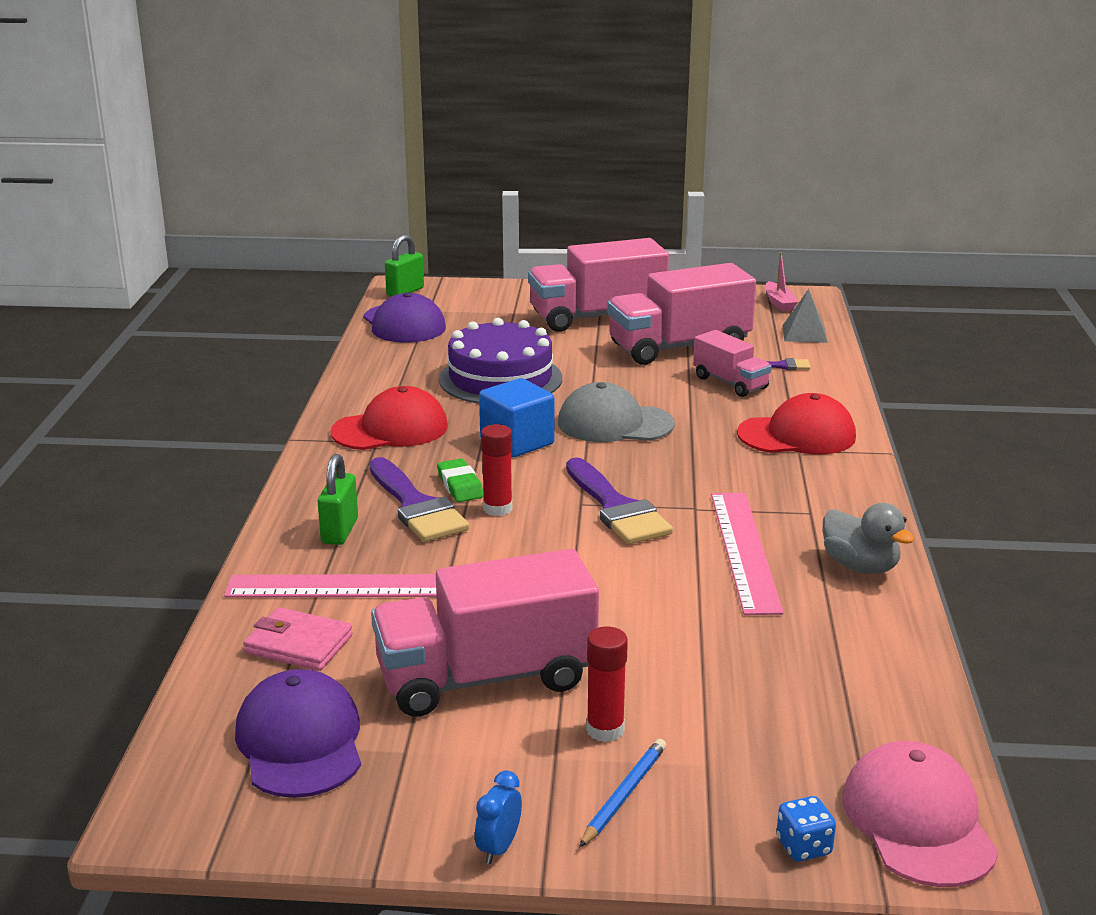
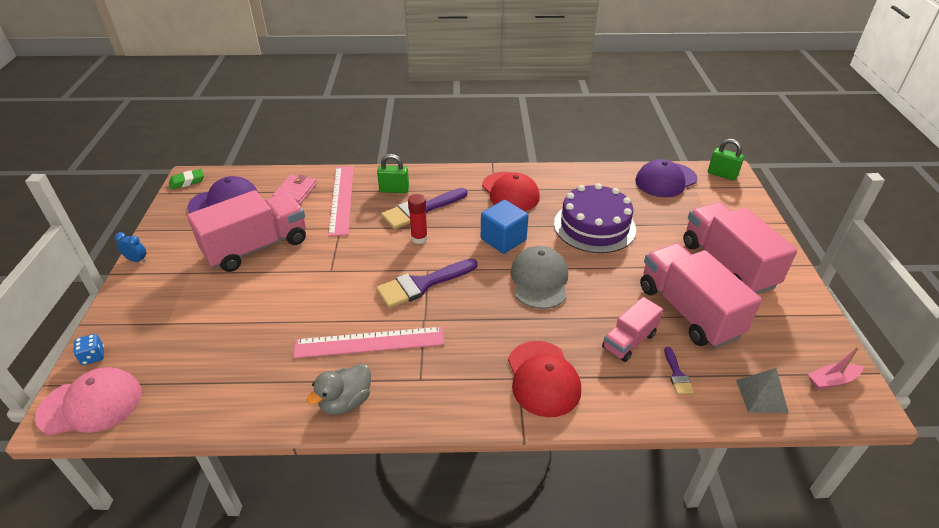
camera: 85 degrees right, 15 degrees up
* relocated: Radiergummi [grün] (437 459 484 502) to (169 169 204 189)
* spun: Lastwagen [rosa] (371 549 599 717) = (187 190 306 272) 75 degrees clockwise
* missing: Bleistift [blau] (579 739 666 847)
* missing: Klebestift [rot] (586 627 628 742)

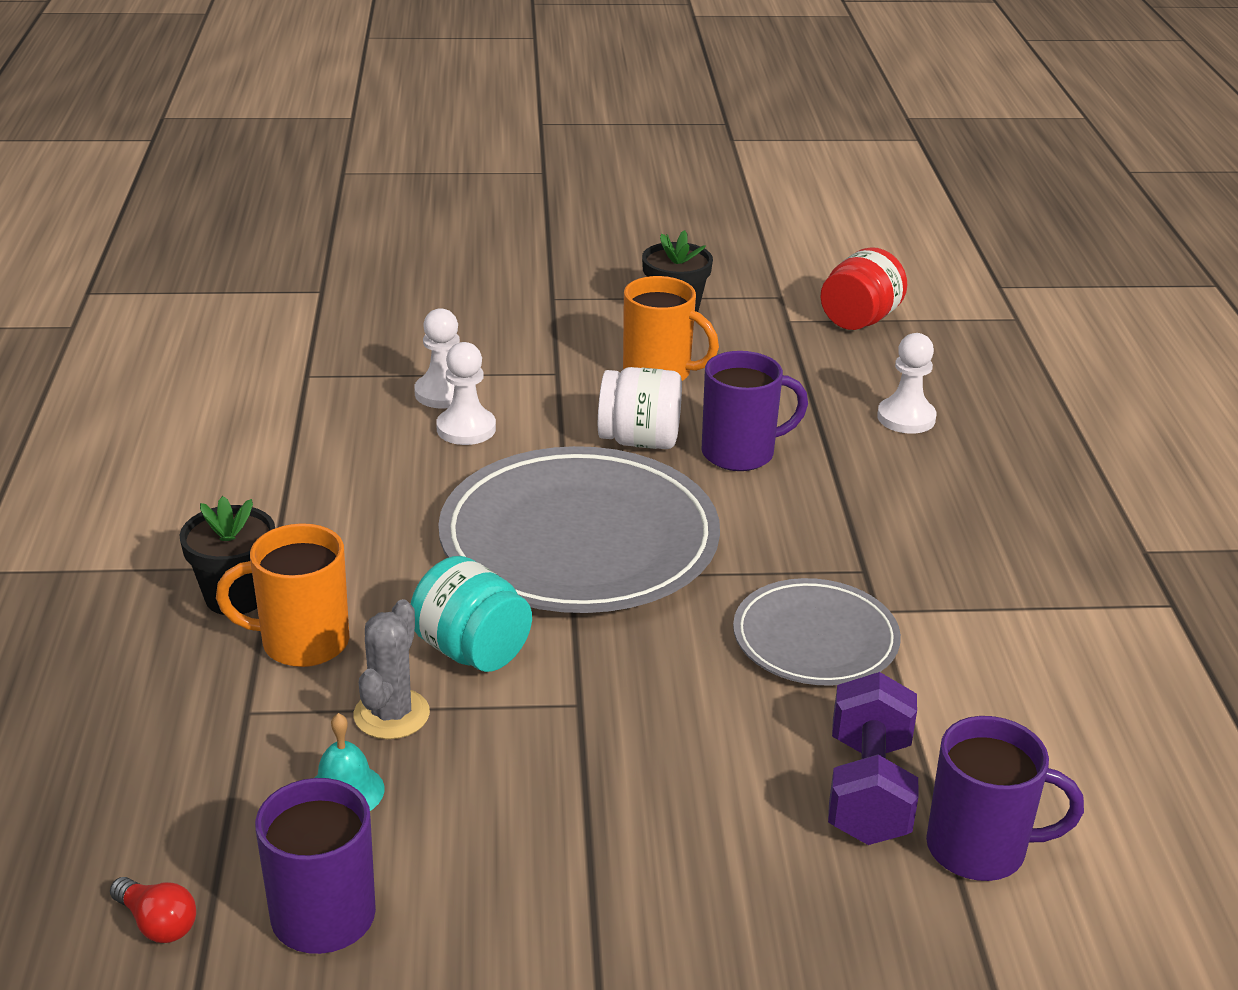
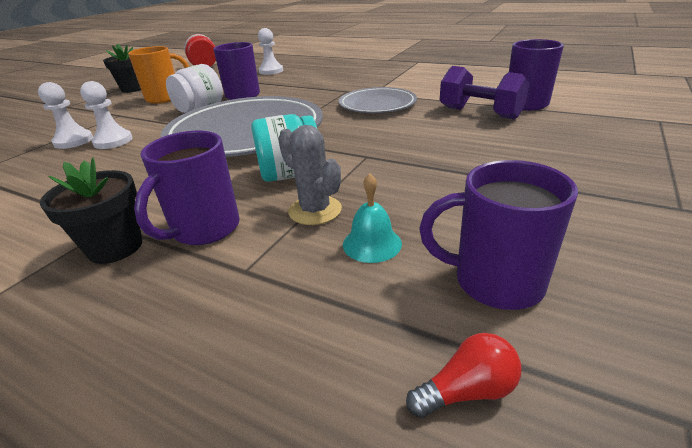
camera: 55 degrees left, 0 degrees up
* colour: Tasse [orange] (216 523 349 667) to Tasse [lila] (134 131 240 245)

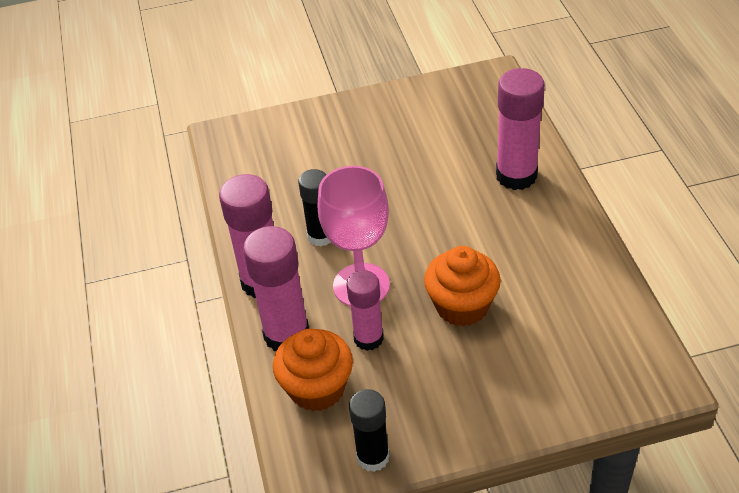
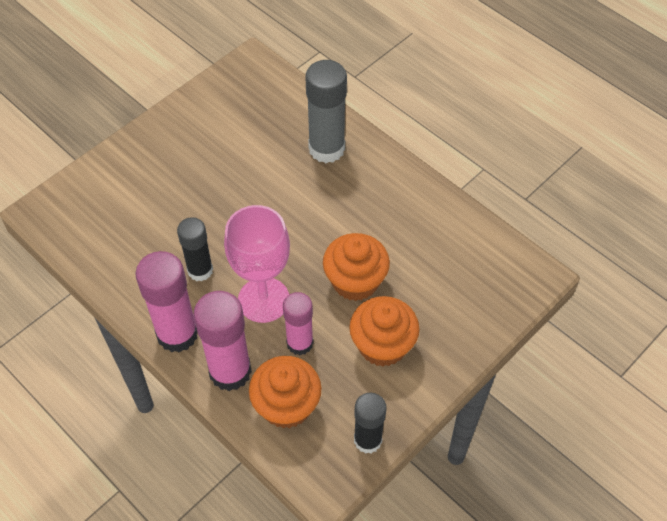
camera: 35 degrees left, 10 degrees up
* colour: Klebestift [rosa] (496 68 545 190) to Klebestift [grau] (305 60 347 163)
* appeared: Muffin [orange] (349 296 420 367)

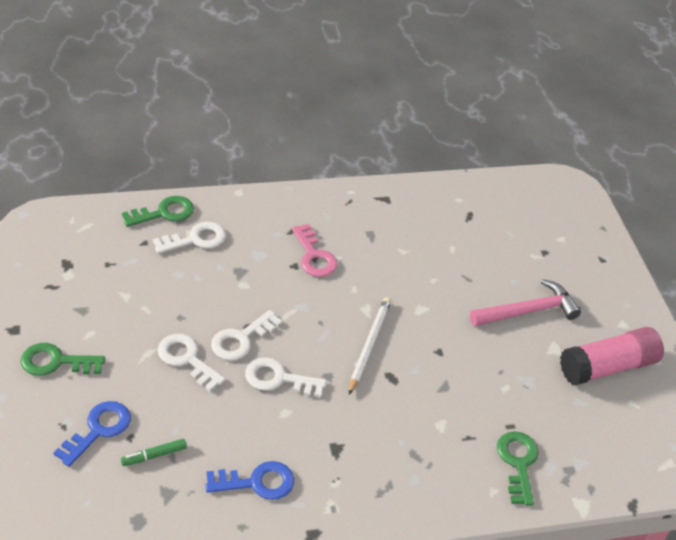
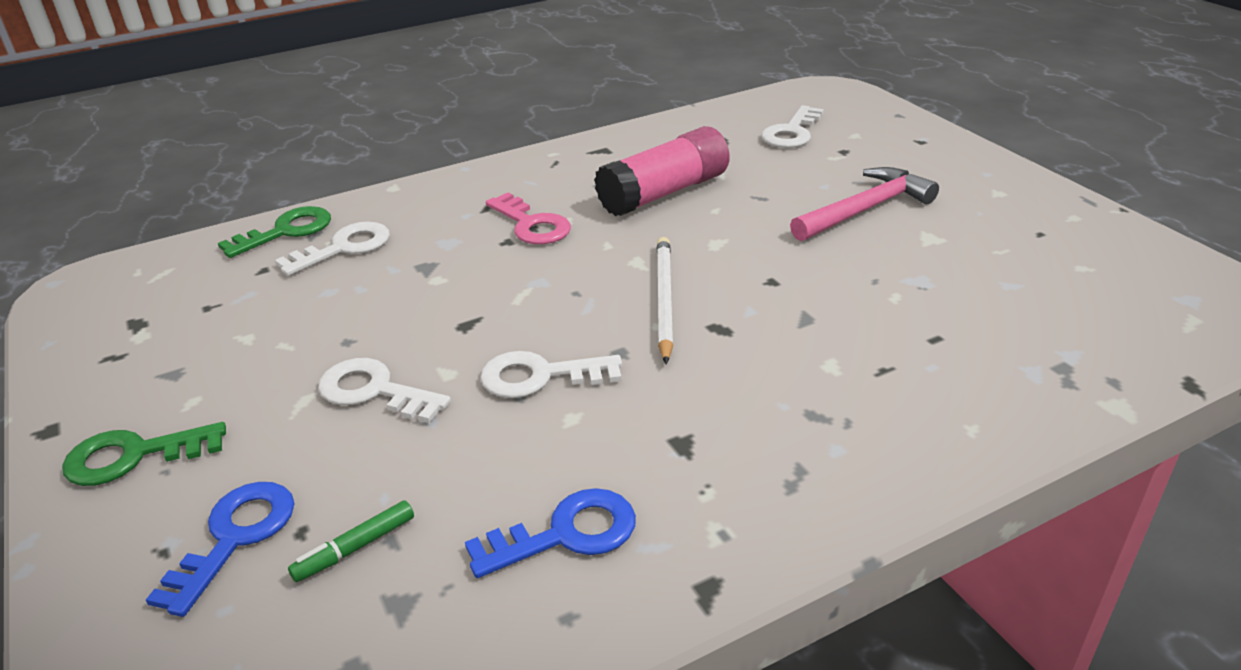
camera: 10 degrees left, 10 degrees down
* relocated: Klebestift [rosa] (560 327 664 385) to (594 126 730 216)
* relocated: Schlüssel [weiß] (211 310 282 360) to (761 105 824 148)
* missing: Schlüssel [grün] (497 431 539 506)

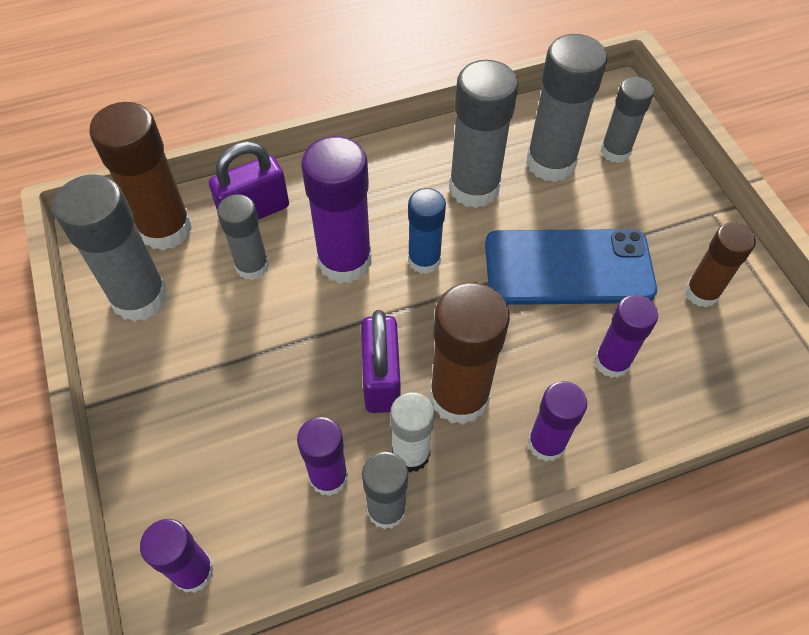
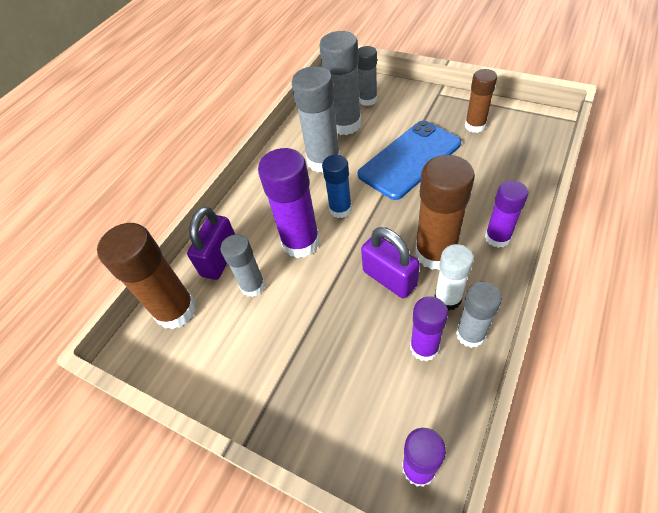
camera: 35 degrees left, 5 degrees down
* missing: Klebestift [grau] (53 174 168 322)
* missing: Klebestift [lila] (594 295 658 378)

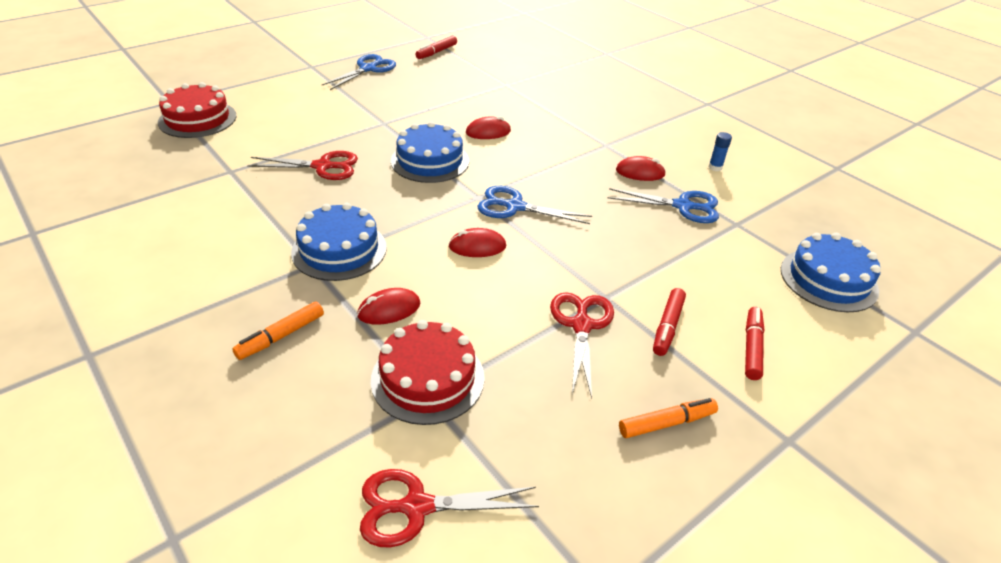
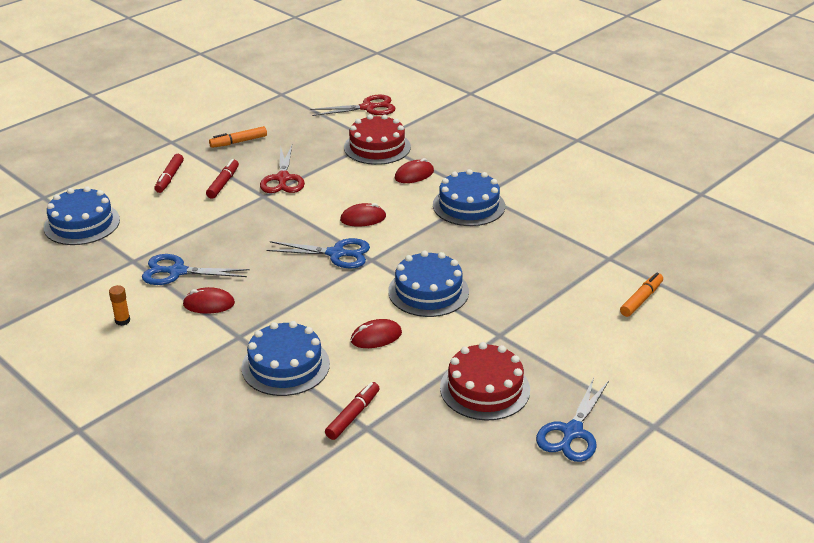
camera: 175 degrees right, 5 degrees down
* colour: Klebestift [blau] (708 132 732 171) to Klebestift [orange] (109 285 130 326)
* appeared: Kuchen [blau] (241 321 330 396)
* relocated: Filzstift [rot] (416 36 457 59) to (325 382 380 440)
* relocated: Kuchen [rot] (158 82 237 138) to (440 342 530 421)
* relocated: Filzstift [orange] (232 301 324 360) to (620 273 663 317)
* missing: Schere [rot] (247 151 358 180)

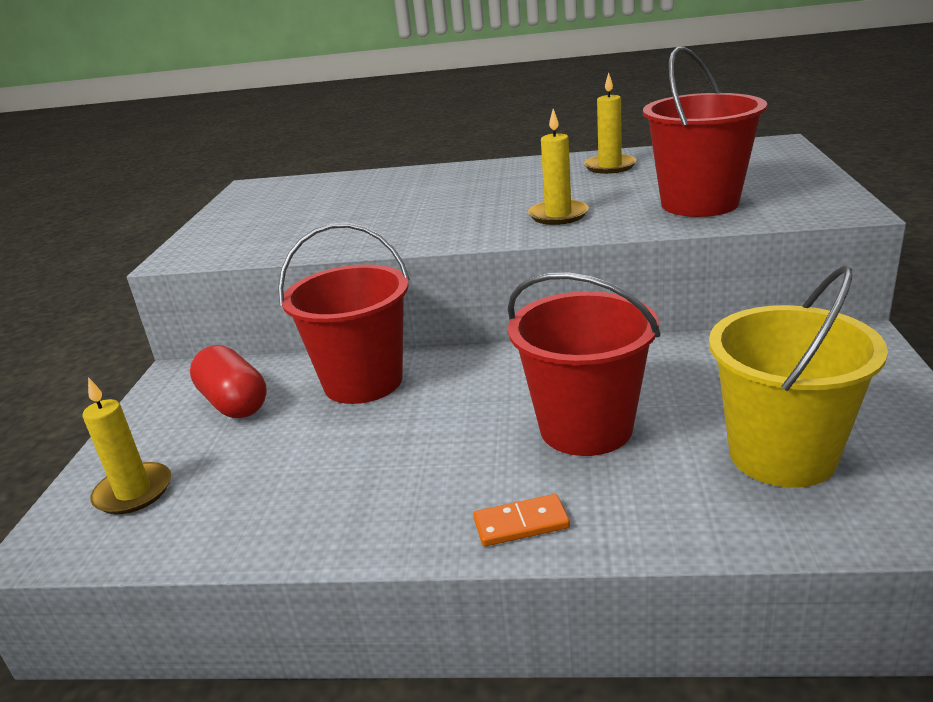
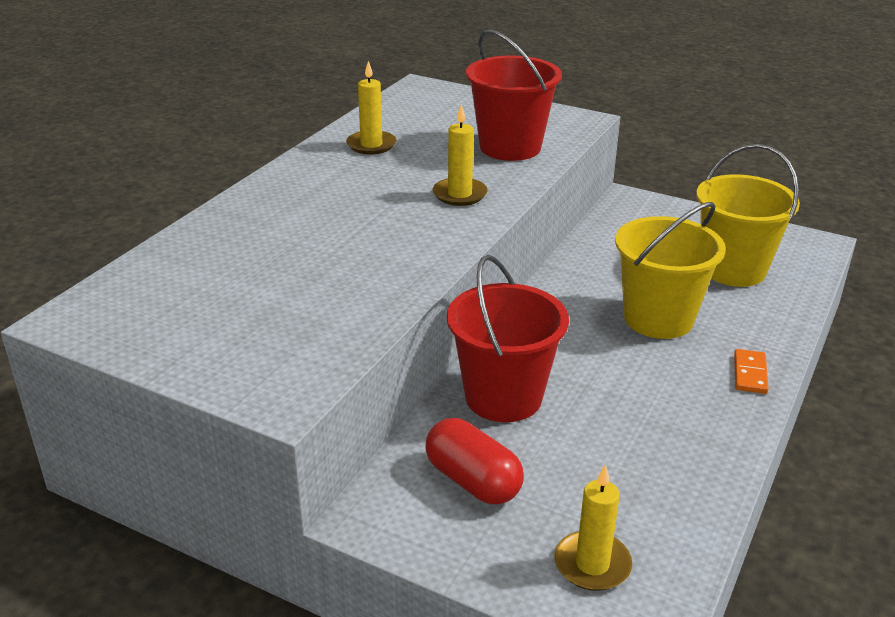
camera: 70 degrees left, 5 degrees up
* spun: Kapsel [rot] (190 345 267 418) = (425 418 524 505) 60 degrees clockwise
* colour: Eimer [rot] (508 273 661 456) to Eimer [gelb] (615 202 726 339)

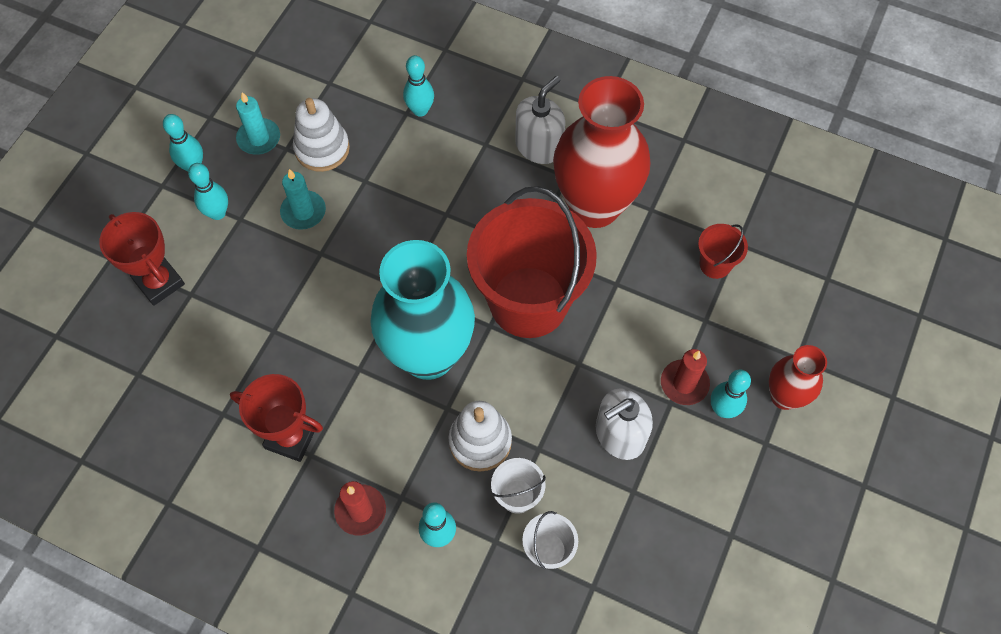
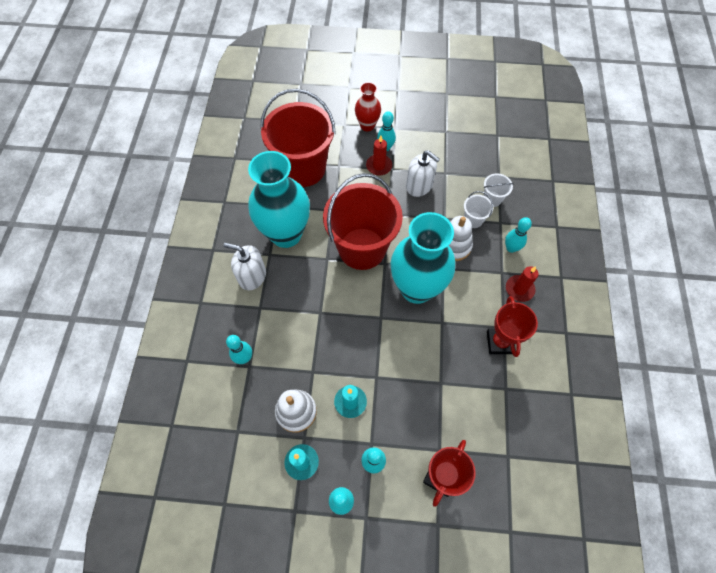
camera: 110 degrees left, 0 degrees up
* colour: Vase [rot] (553 76 651 228) to Vase [türkis] (248 151 310 248)
* size: Eimer [rot] (698 224 748 279) = (260 89 336 187) x2.45

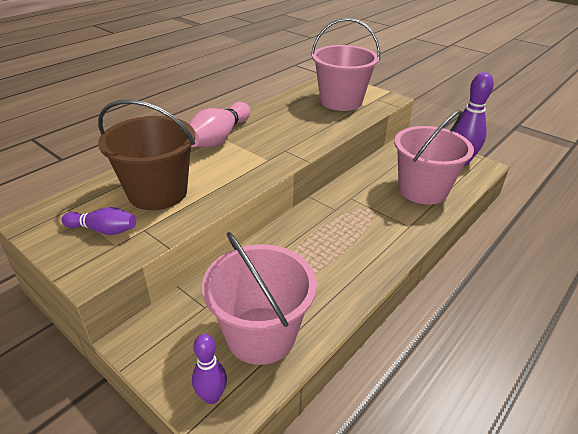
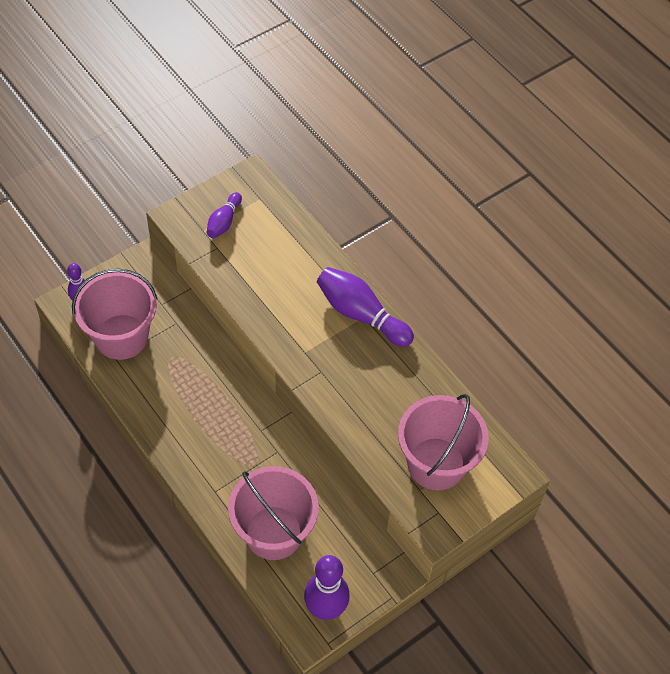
camera: 100 degrees right, 20 degrees up
* colour: Bowlingkegel [rosa] (189 102 250 147) to Bowlingkegel [lila] (317 267 414 347)
* missing: Eimer [braun] (98 100 195 210)

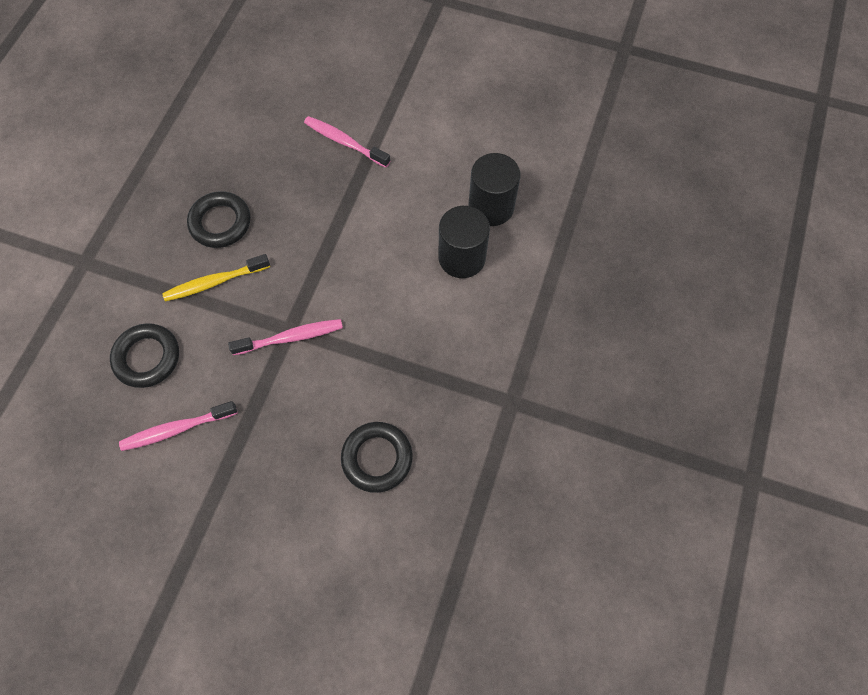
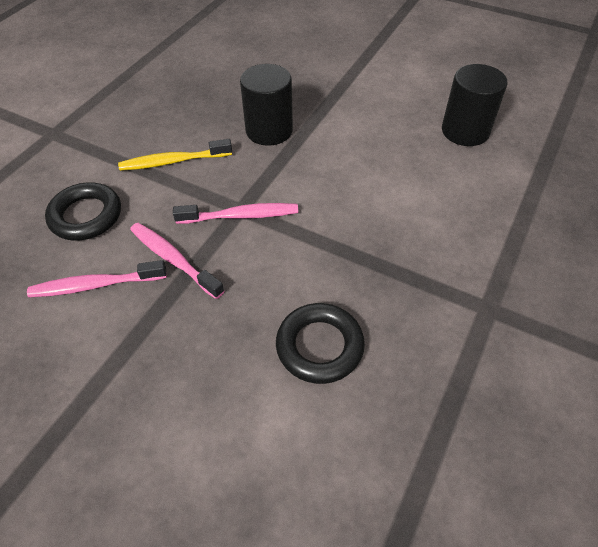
camera: 10 degrees right, 15 degrees down
* relocated: Zahnbürste [rosa] (304 116 390 168) to (130 223 224 299)
* relocated: Vollzylinder [schwarz] (438 206 490 278) to (240 64 293 146)
* missing: Ring [schwarz] (187 191 251 248)

